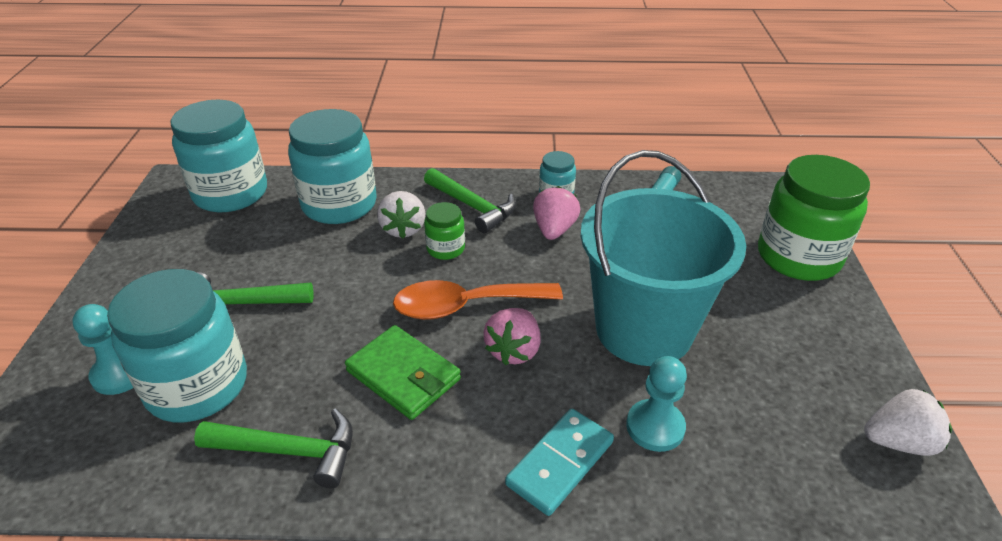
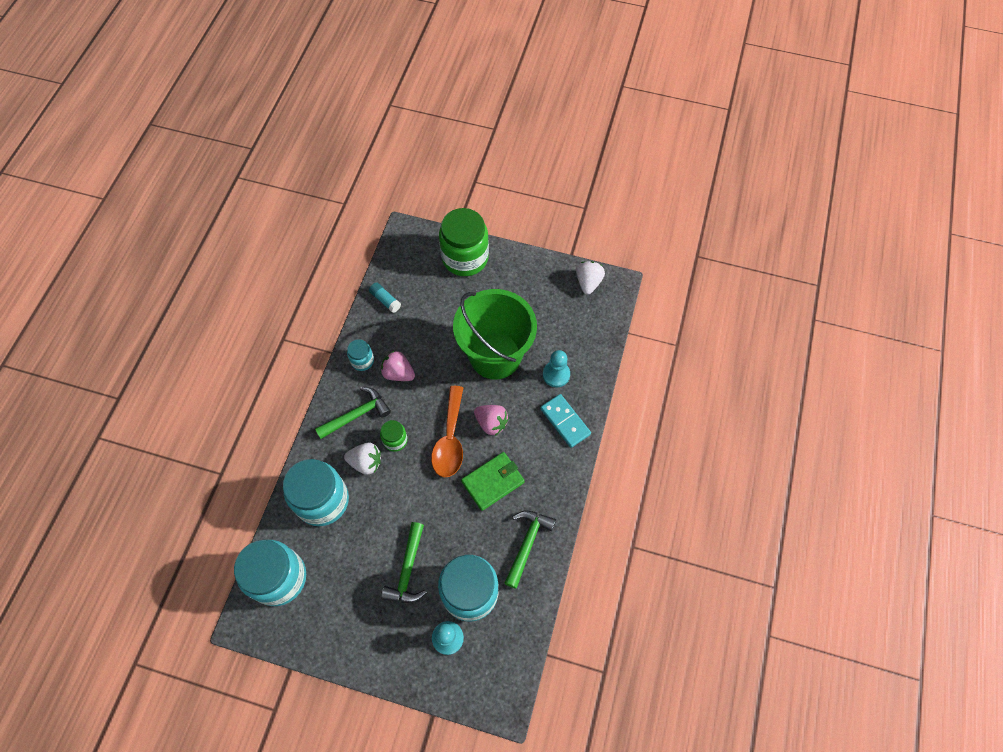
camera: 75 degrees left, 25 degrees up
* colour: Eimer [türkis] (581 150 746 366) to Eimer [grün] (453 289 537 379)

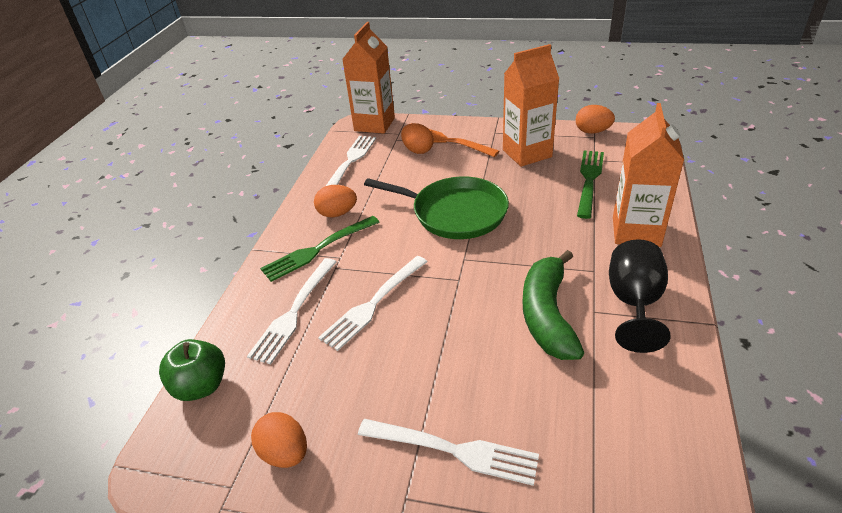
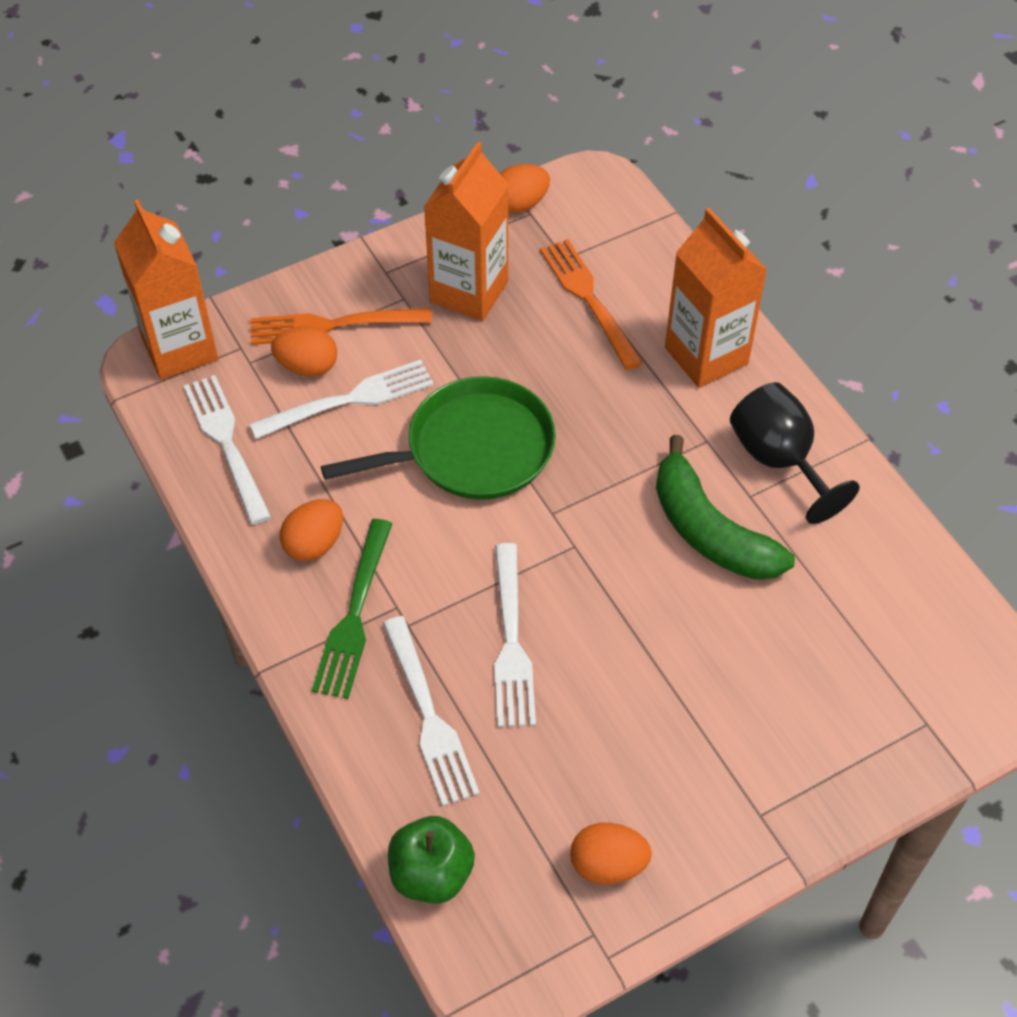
camera: 45 degrees left, 15 degrees up
* relocated: Gabel [weiß] (358 419 539 486) to (249 360 434 439)
* colour: Gabel [grün] (577 150 604 219) to Gabel [orange] (540 239 643 370)

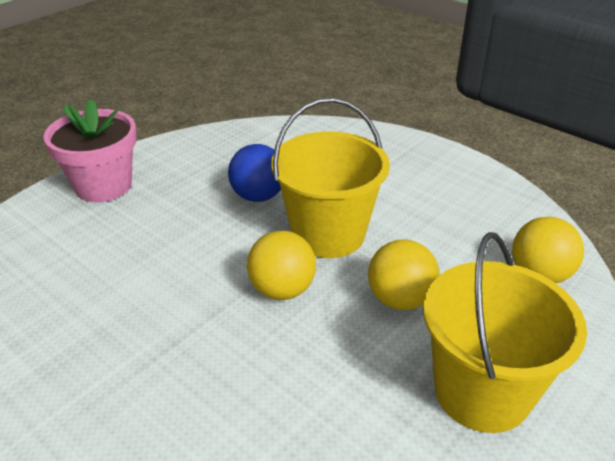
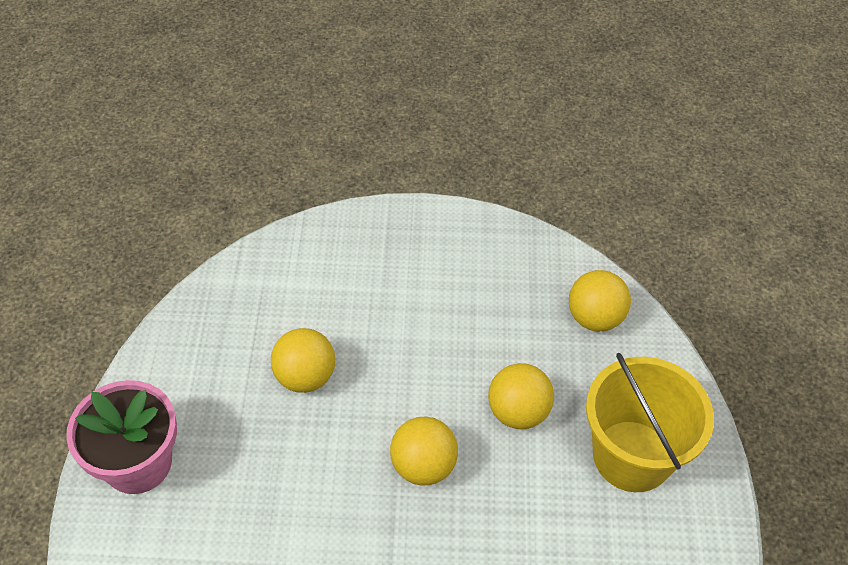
camera: 40 degrees left, 15 degrees up
* colour: Ball [blau] (228 144 281 202) to Ball [gelb] (271 328 335 393)
* missing: Eimer [gelb] (271 98 390 258)

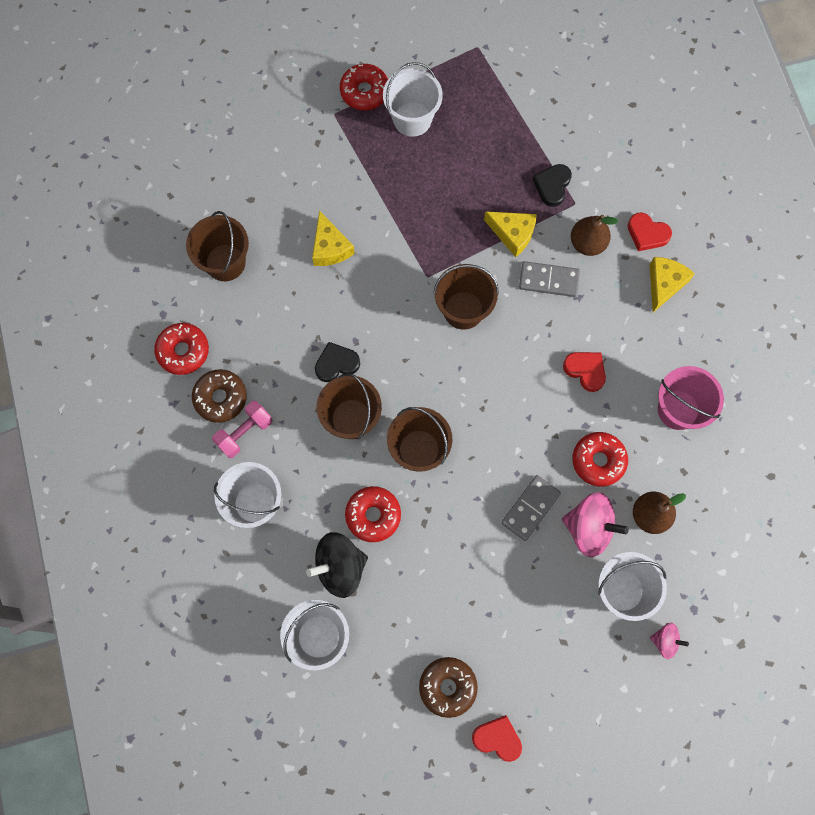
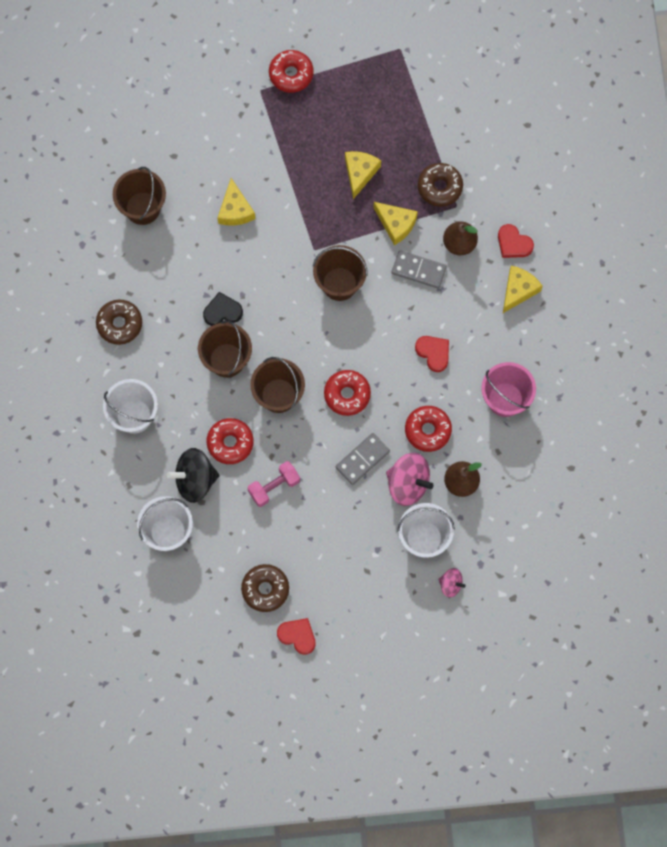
camera: 10 degrees right, 0 degrees up
* relocated: Hantel [rosa] (212 401 272 458) to (248 461 300 507)
* relocated: Donut [rot] (154 323 209 375) to (324 370 371 416)
* appeared: Käse [gelb] (345 151 381 199)
* exchanged: Herz [schwarz] (533 164 572 207) to Donut [braun] (418 163 463 207)
* missing: Eimer [weiß] (383 62 443 137)

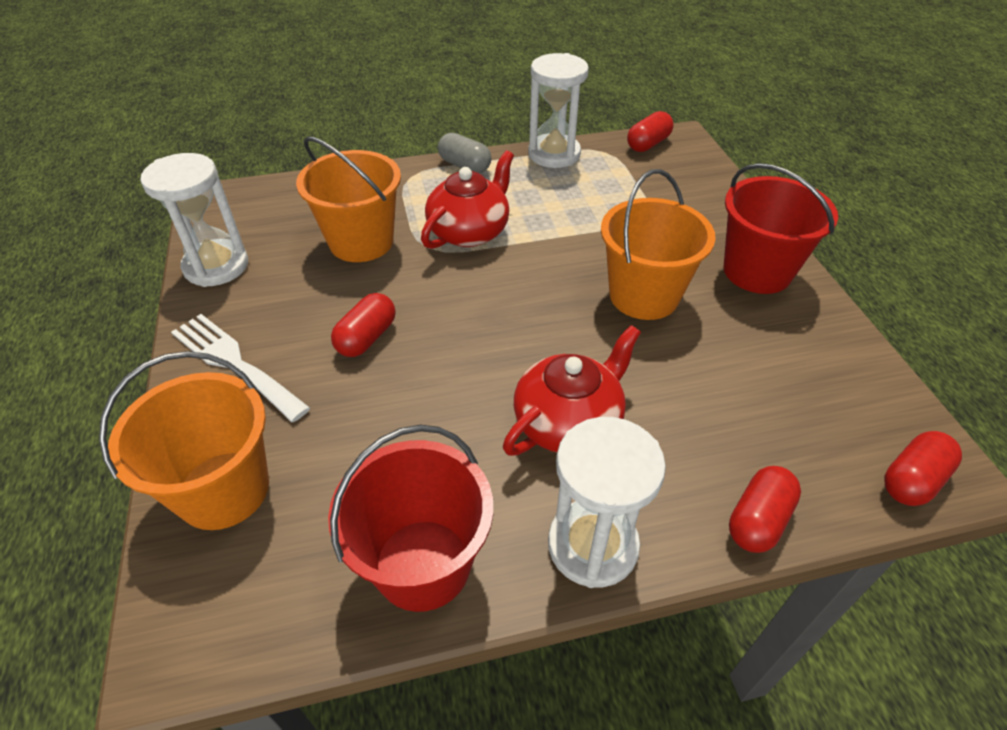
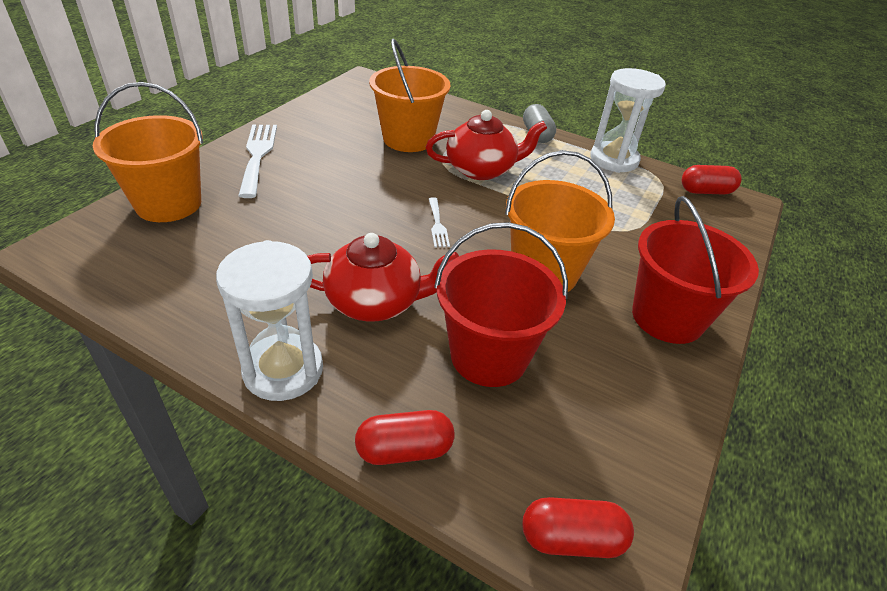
camera: 40 degrees right, 5 degrees down
* appeared: Gabel [weiß] (429 197 450 247)
* relocated: Eimer [rot] (328 425 493 612) to (434 222 568 387)
* missing: Sanduhr [weiß] (140 153 248 287)
* missing: Kapsel [rot] (331 293 396 357)

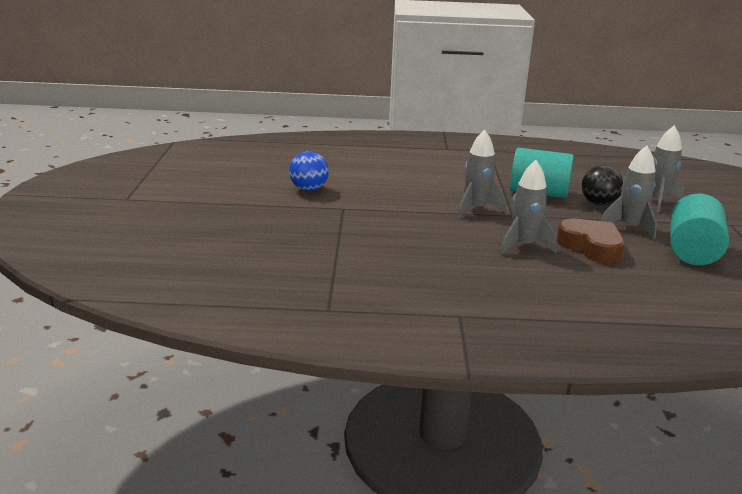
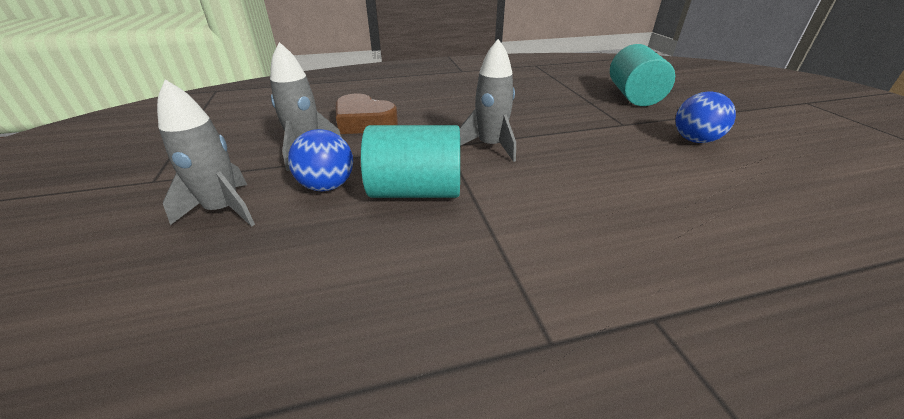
camera: 165 degrees right, 10 degrees up
* colour: Ball [schwarz] (582 165 623 205) to Ball [blau] (288 129 353 191)
* relocated: Vollzylinder [türkis] (671 193 729 265) to (610 44 675 106)
* missing: Rakete [grau] (500 160 557 255)

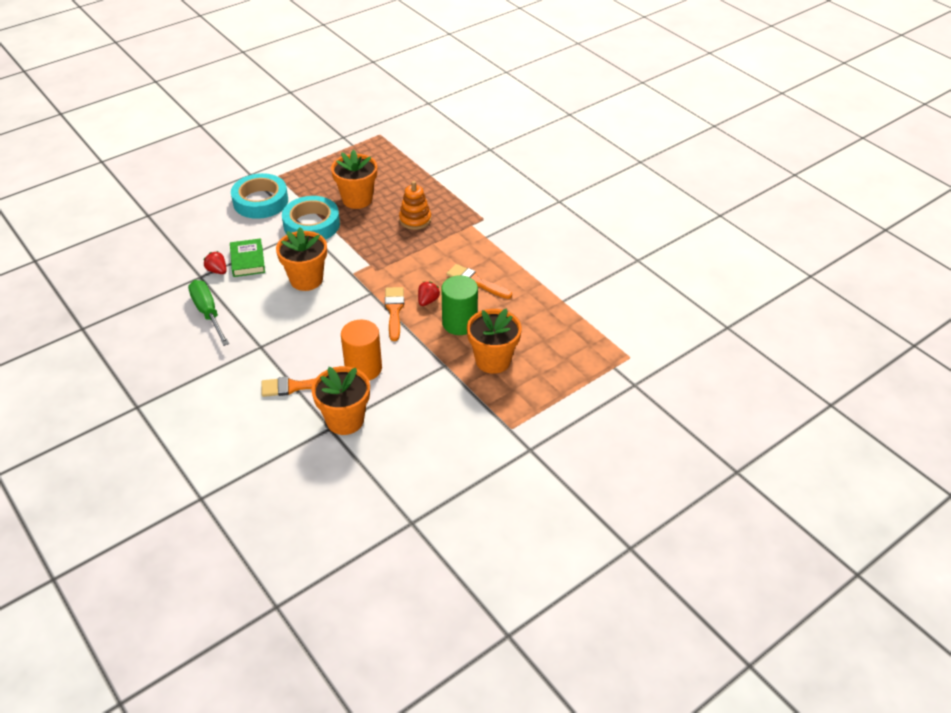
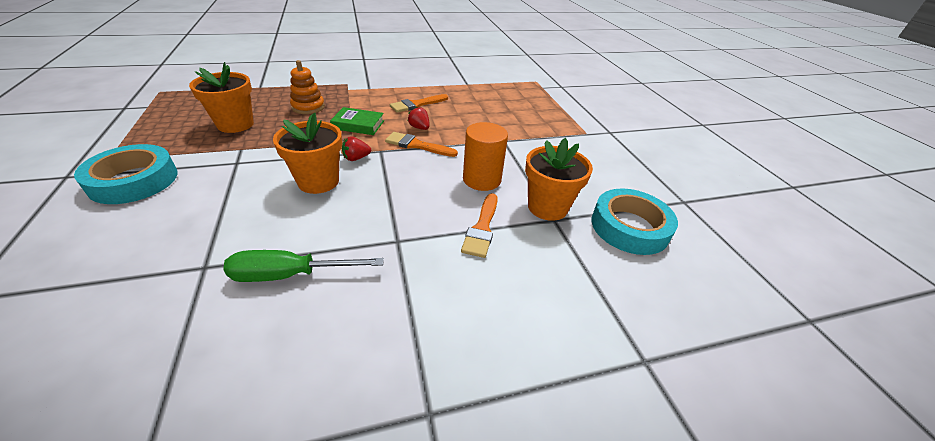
camera: 70 degrees left, 5 degrees down
* relocated: Buch [grün] (230 238 265 277) to (330 107 384 135)
* relocated: Erdbeere [rot] (203 251 227 274) to (342 136 371 161)
* relocated: Klebeband [türkis] (282 196 340 240) to (592 188 678 255)
* missing: Vollzylinder [grün] (441 276 478 335)
* missing: Blumentopf [orange] (467 308 522 374)

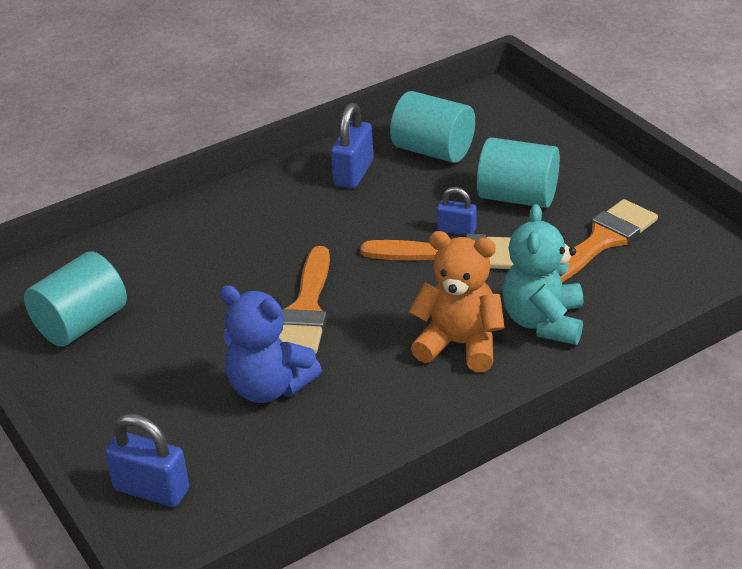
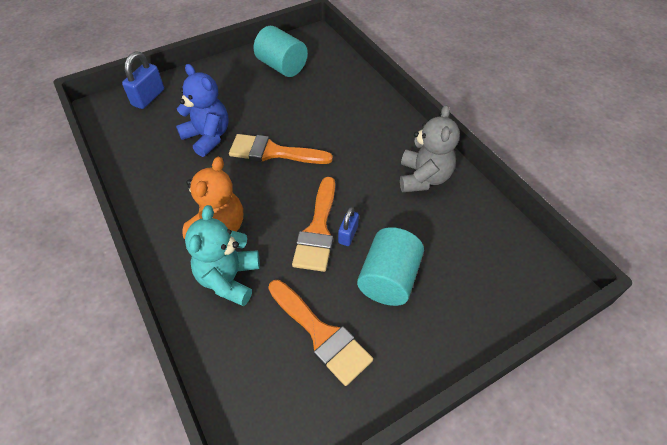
camera: 90 degrees right, 15 degrees up
* spun: Teddybär [blau] (220 285 322 403) = (176 64 229 157) 105 degrees clockwise
* spun: Teddybär [türkis] (502 204 584 345) = (185 205 260 306) 90 degrees counterclockwise
* exchanged: Vorhängeschloss [blau] (331 103 374 189) to Teddybär [grau] (400 105 460 192)
* missing: Vollzylinder [türkis] (390 91 475 163)

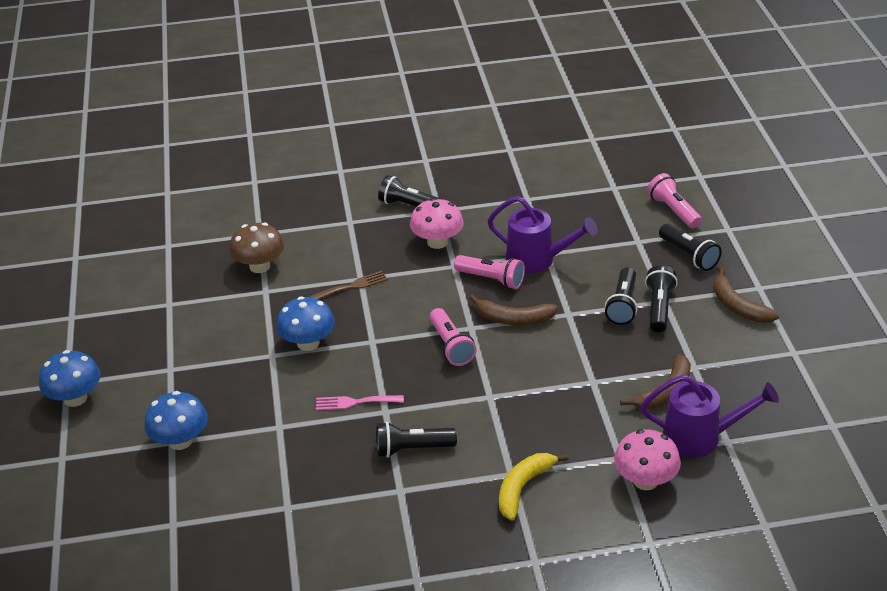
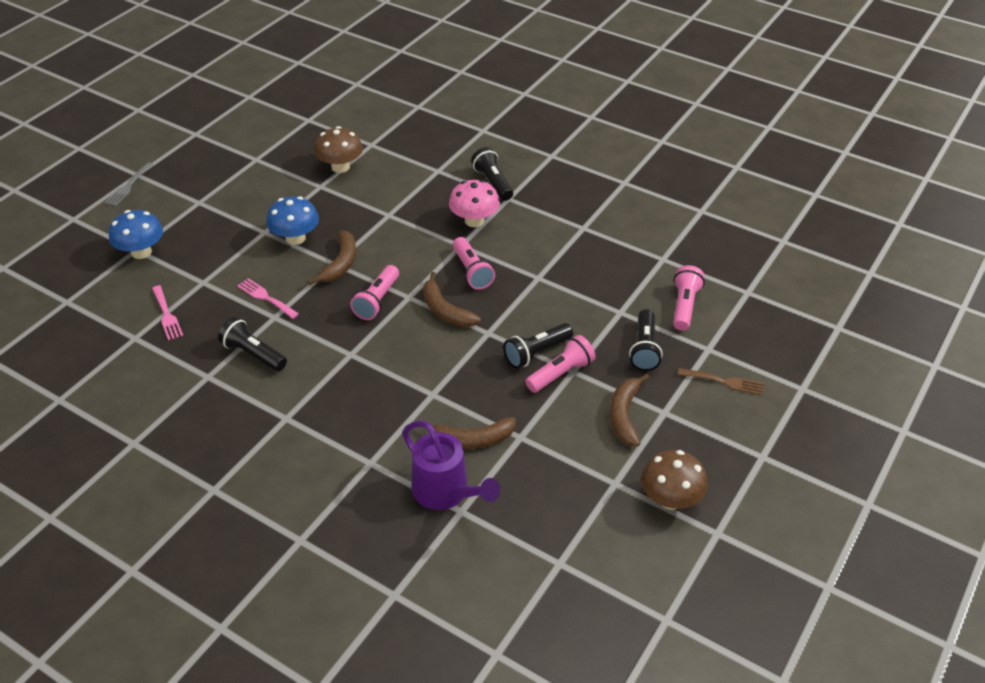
camera: 40 degrees right, 5 degrees up
* exchanged: Pilz [blau] (39 350 101 407) to Gabel [grau] (104 162 154 206)
* appeared: Gabel [rosa] (152 285 183 340)
* appeared: Banane [braun] (308 231 356 285)
* colour: Taschenlampe [schwarz] (645 265 678 332) to Taschenlampe [rosa] (525 335 596 393)
* appeared: Pilz [braun] (641 450 708 510)
* relocated: Gabel [braun] (310 271 388 299) to (678 368 764 395)
* missing: Gießkanne [lila] (487 196 598 273)
* missing: Banane [gelb] (499 453 569 520)
* missing: Pilz [rosa] (614 429 681 490)

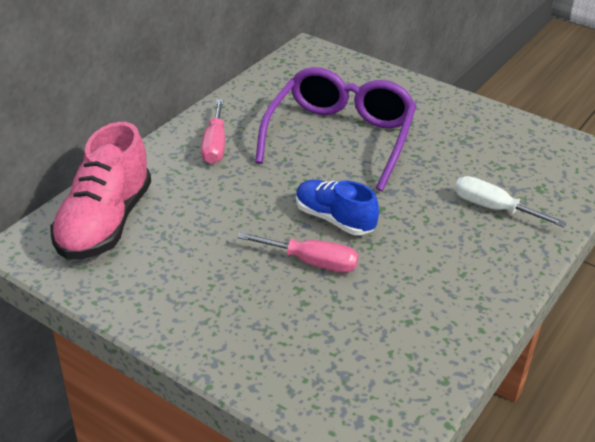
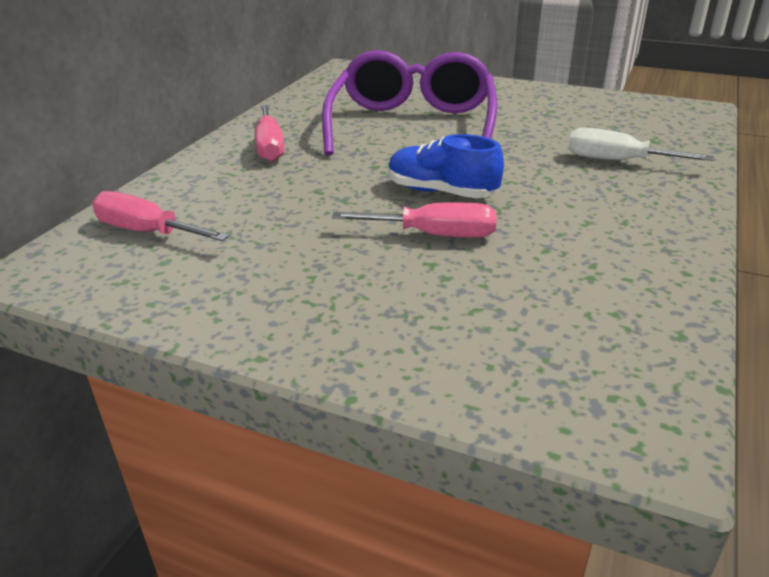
camera: 10 degrees left, 5 degrees down
* exchanged: Schuh [rosa] (50 122 151 259) to Schraubenzieher [rosa] (92 191 229 241)

